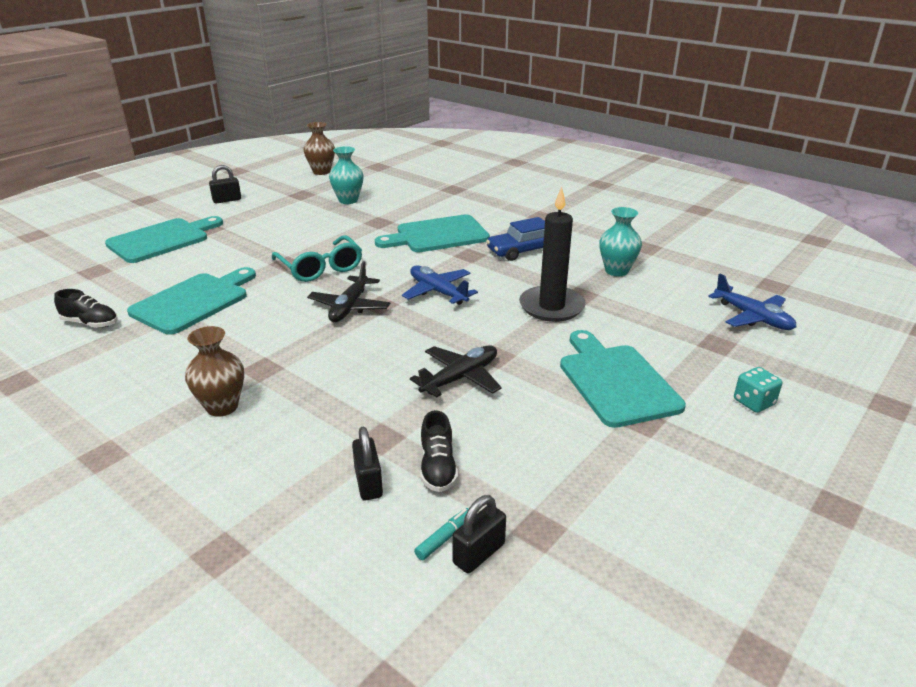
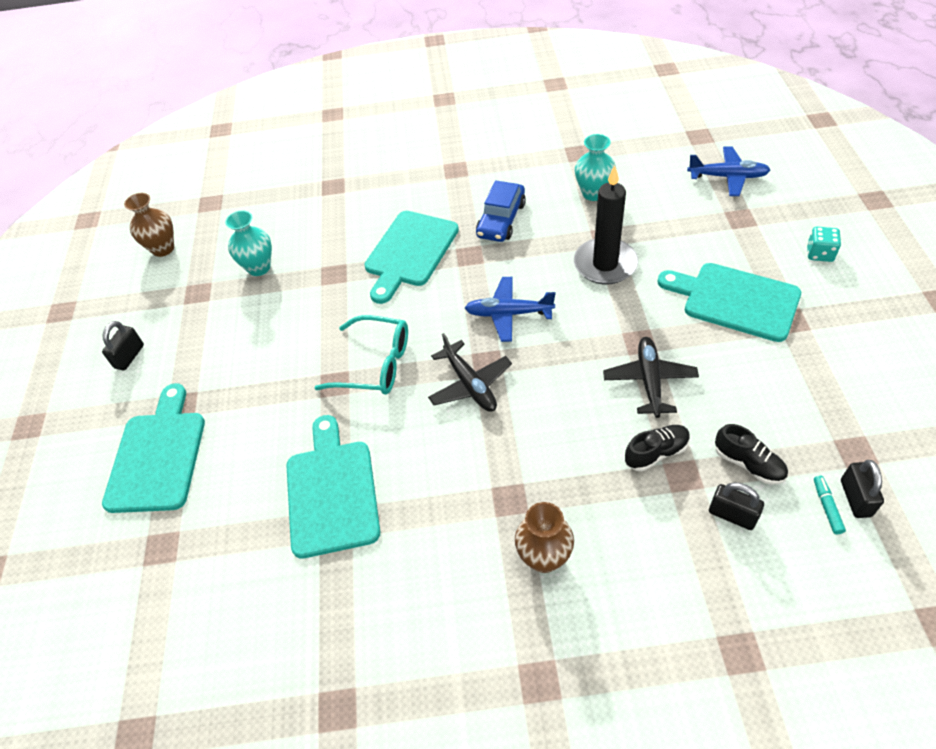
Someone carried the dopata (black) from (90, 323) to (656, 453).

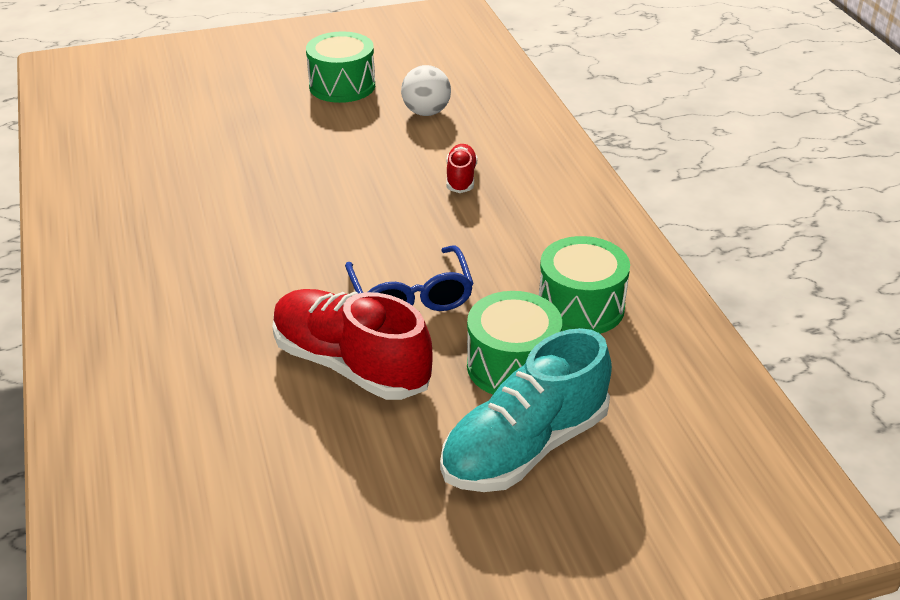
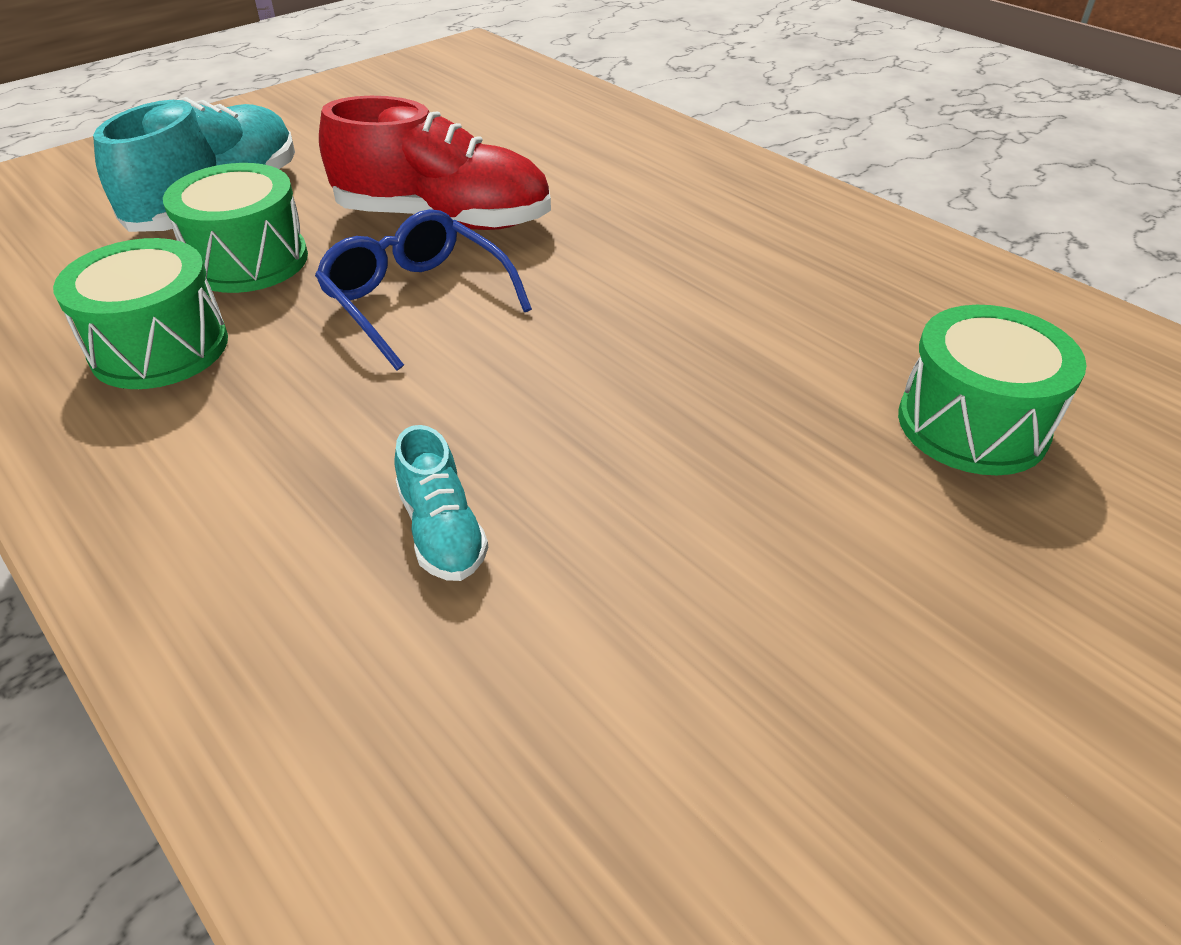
Someone carried the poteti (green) from (342, 86) to (972, 424). Someone took away the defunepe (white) at (426, 112). Someone repainted the dopata (red) at (461, 178), which became the dopata (turquoise) at (442, 531).

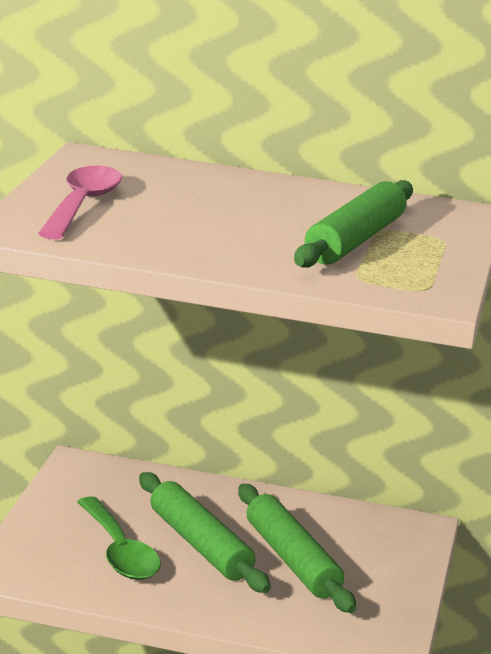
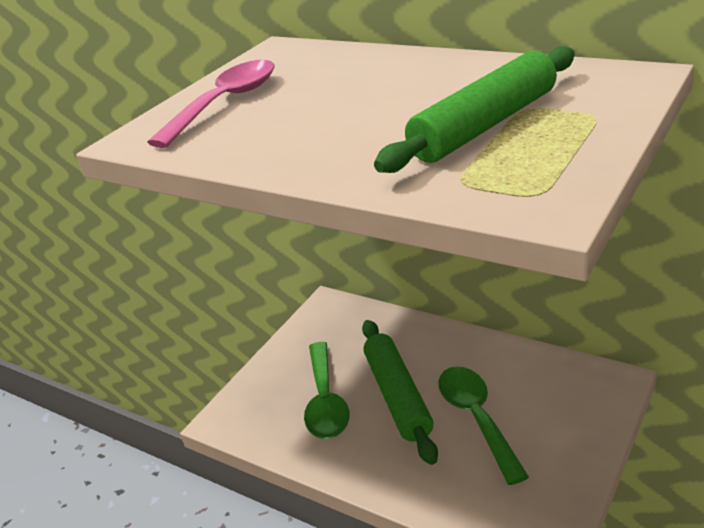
Someone swapped the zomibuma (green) at (292, 560) for the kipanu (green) at (476, 418).

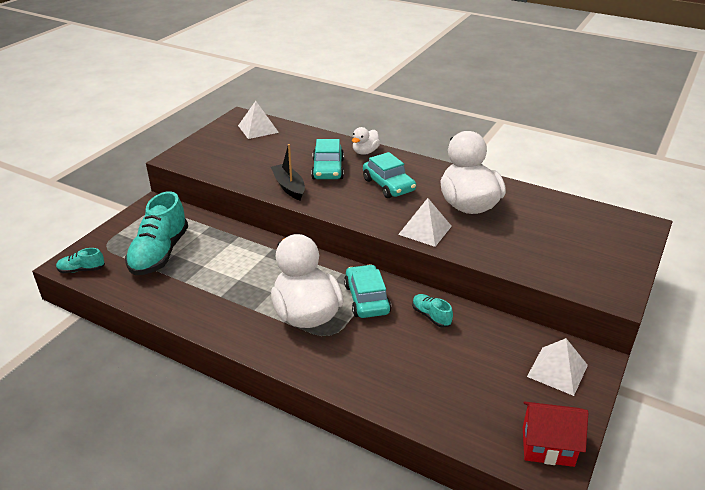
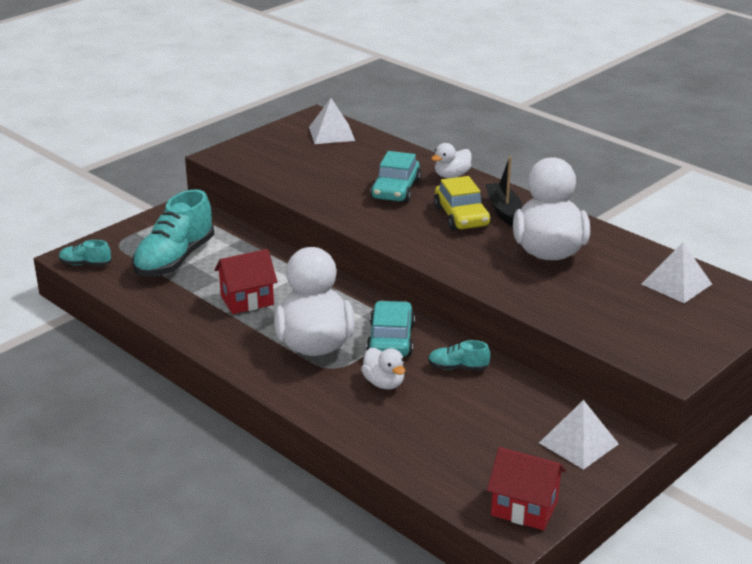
Someone carried the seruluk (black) from (289, 187) to (504, 211). Someone repainted the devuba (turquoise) at (388, 185), which became the devuba (yellow) at (461, 216). Someone carried the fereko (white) from (425, 230) to (676, 284). Someone rotated the dopata (turquoise) at (431, 316) by 60 degrees counterclockwise. Someone put down the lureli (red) at (247, 300). Someone put down the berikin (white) at (384, 383).

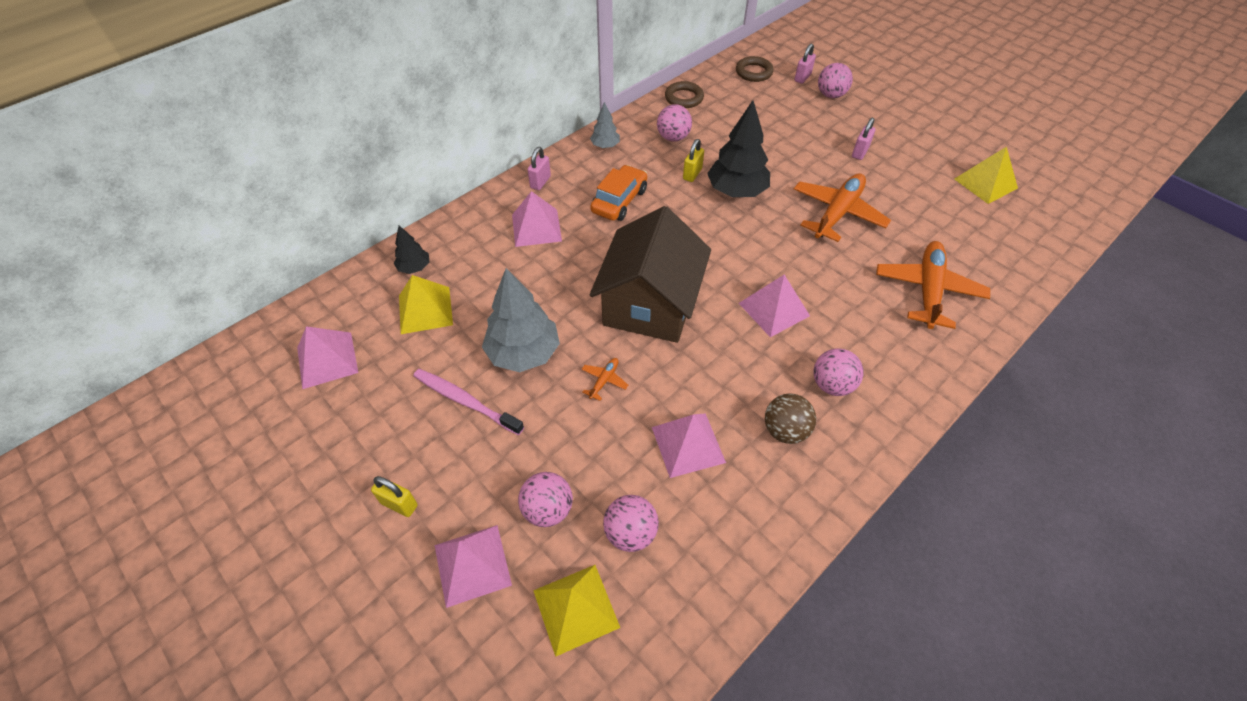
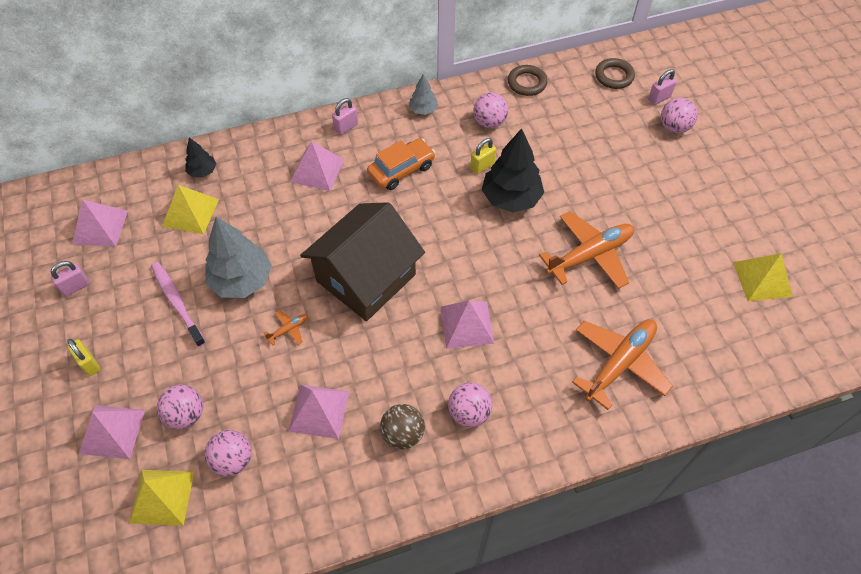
Someone carried the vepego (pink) from (859, 152) to (76, 287).

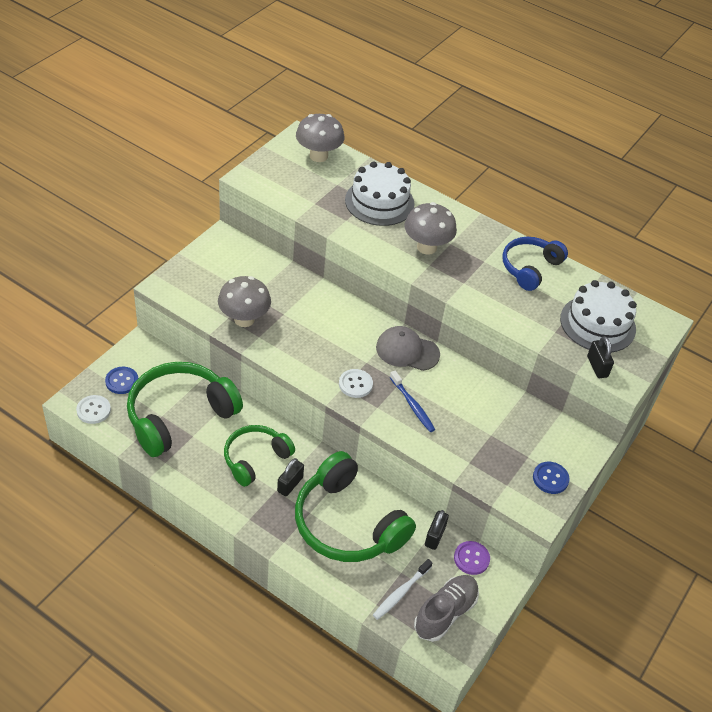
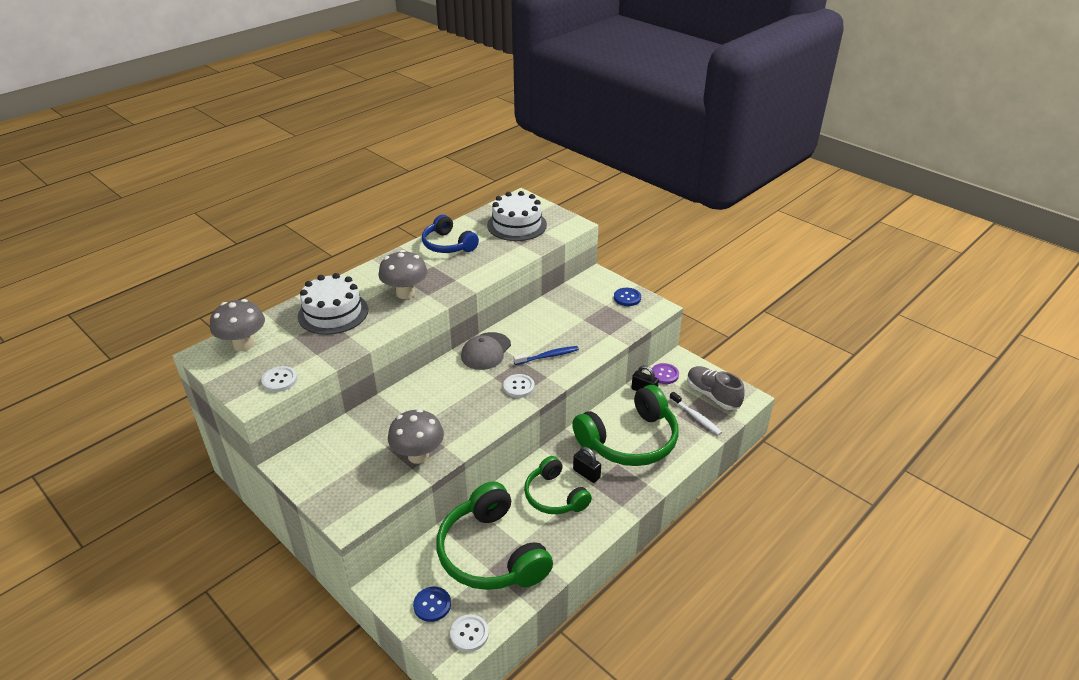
Someone took away the vepego (black) at (597, 367). Someone put down the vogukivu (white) at (279, 380).

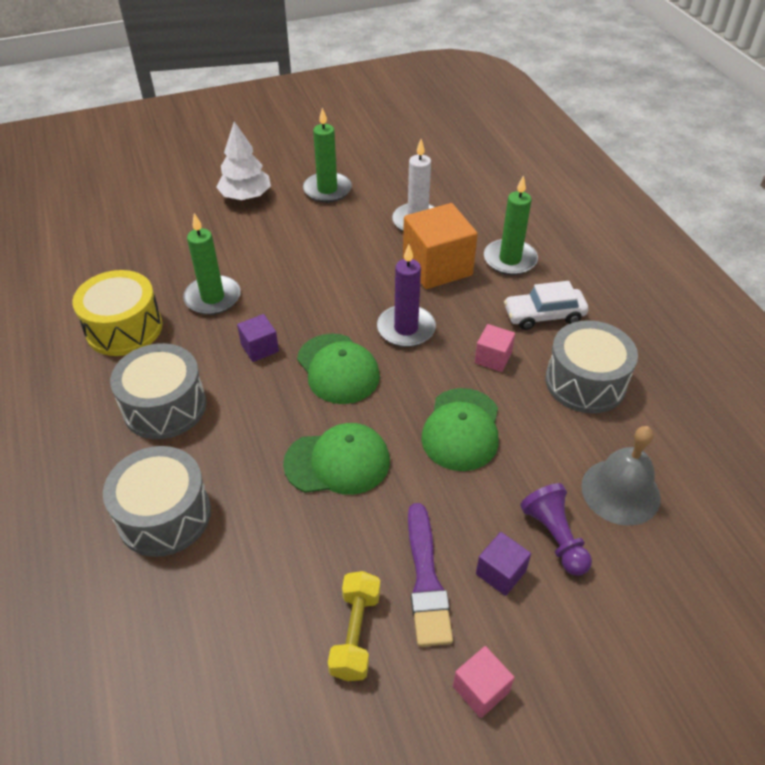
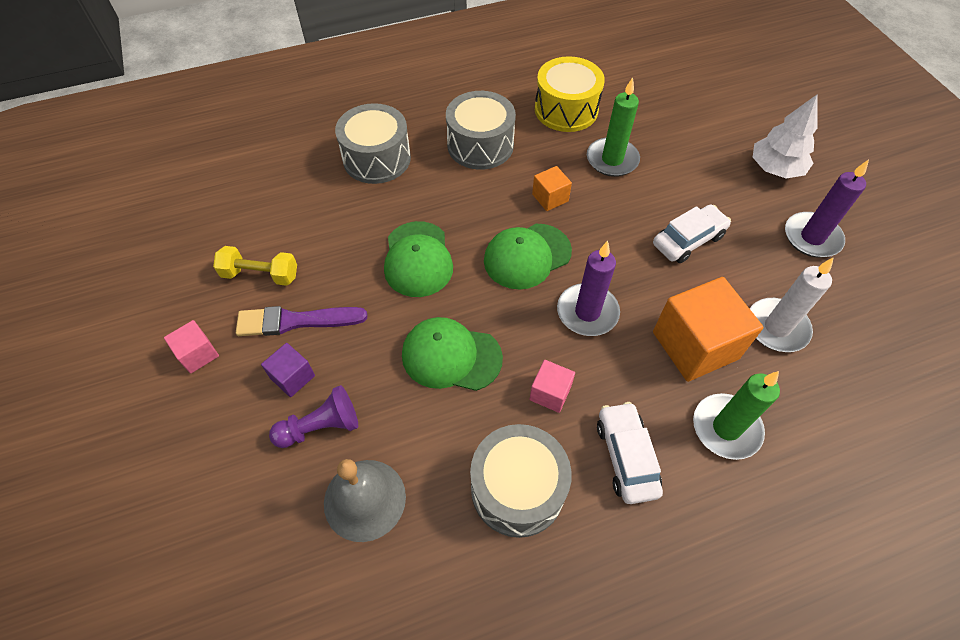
Someone repainted the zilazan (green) at (327, 190), which became the zilazan (purple) at (812, 237). Someone repainted the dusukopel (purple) at (260, 348), which became the dusukopel (orange) at (550, 198). Someone put down the devuba (white) at (688, 240).

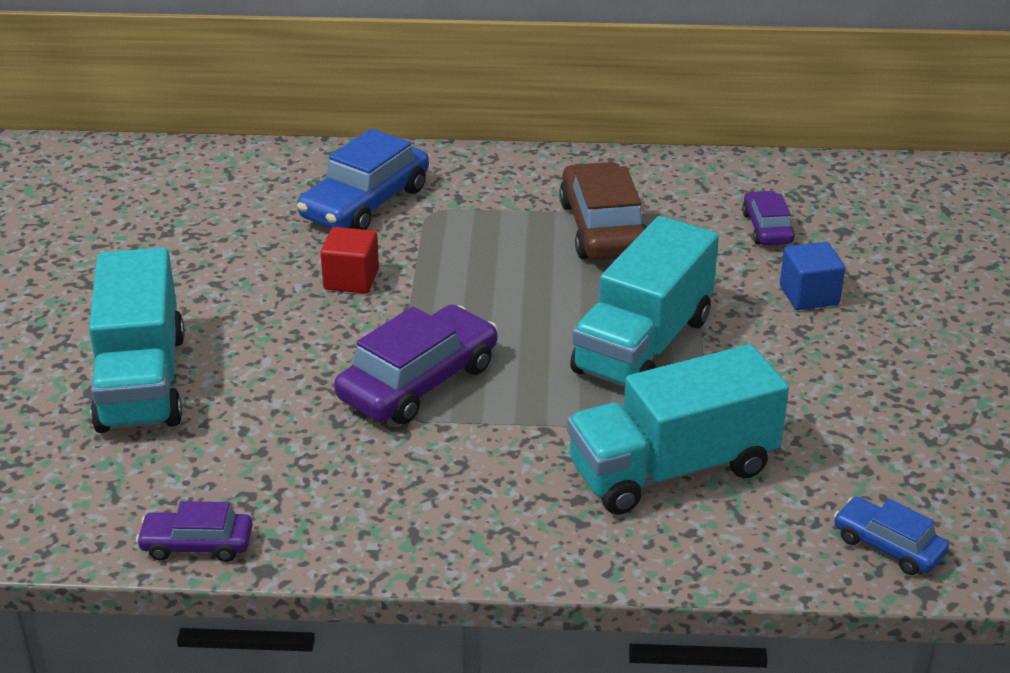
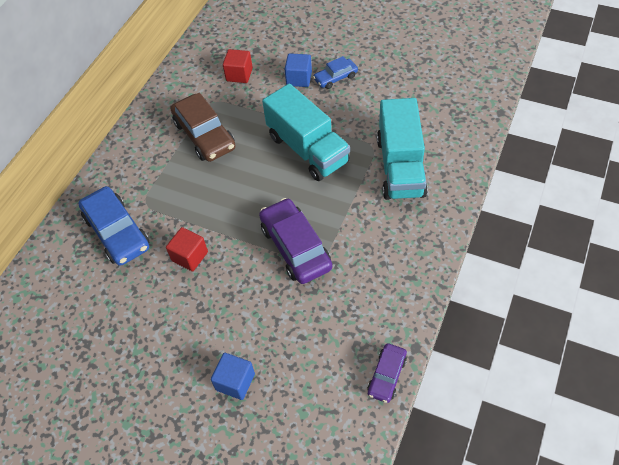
Someone rotated the devuba (brown) at (603, 229) by 135 degrees counterclockwise. Someone swapped the devuba (purple) at (767, 228) for the dusukopel (red) at (239, 74). Someone swapped the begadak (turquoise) at (142, 381) for the dusukopel (blue) at (235, 382). Someone carried the devuba (blue) from (888, 546) to (335, 78).

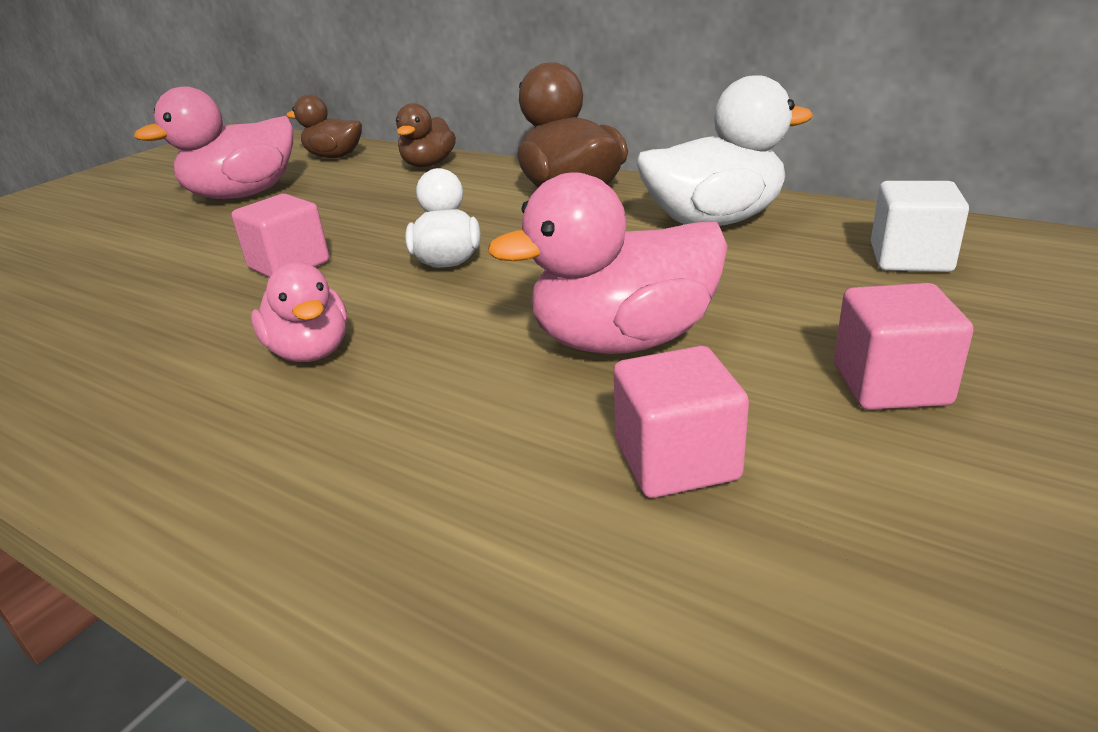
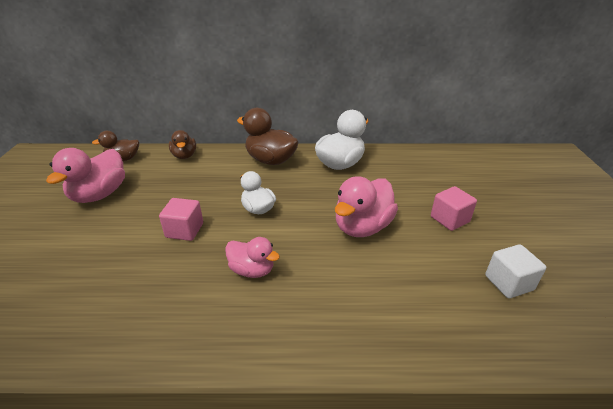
Someone carried the dusukopel (white) from (910, 258) to (508, 283). Someone took away the dusukopel (pink) at (676, 460).

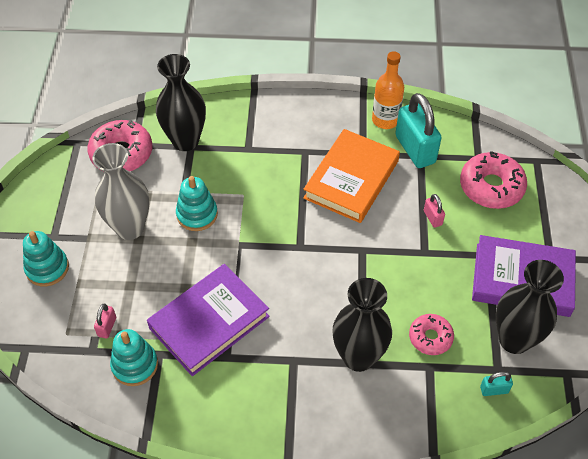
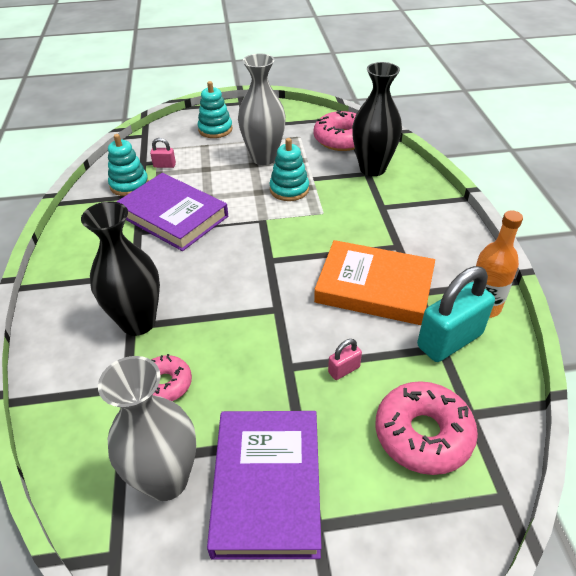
Someone repainted the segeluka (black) at (514, 340), which became the segeluka (grey) at (166, 480). Someone took away the vepego (turquoise) at (494, 390).

